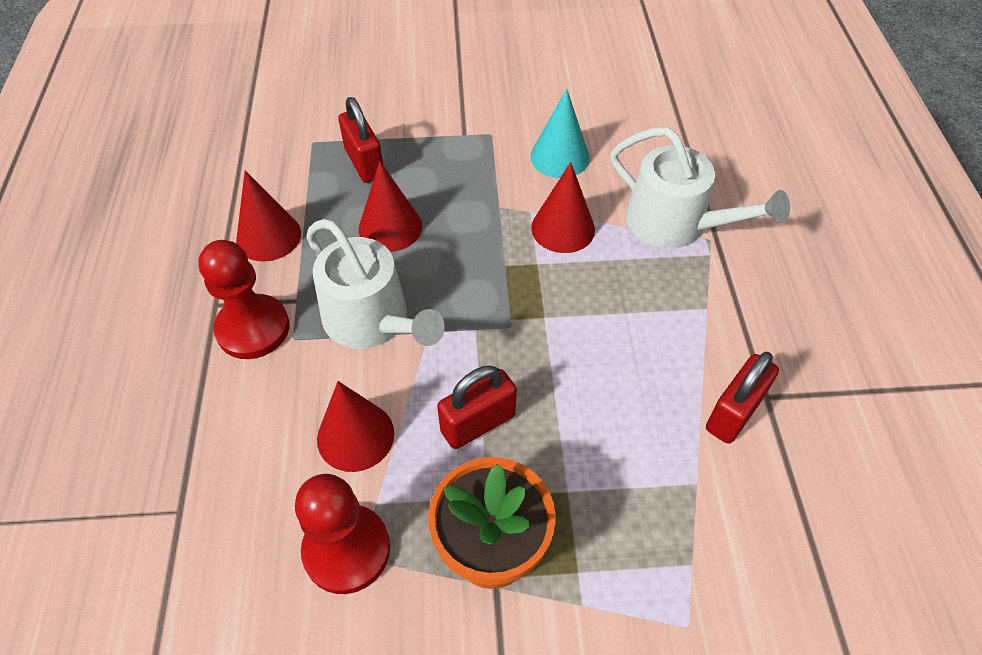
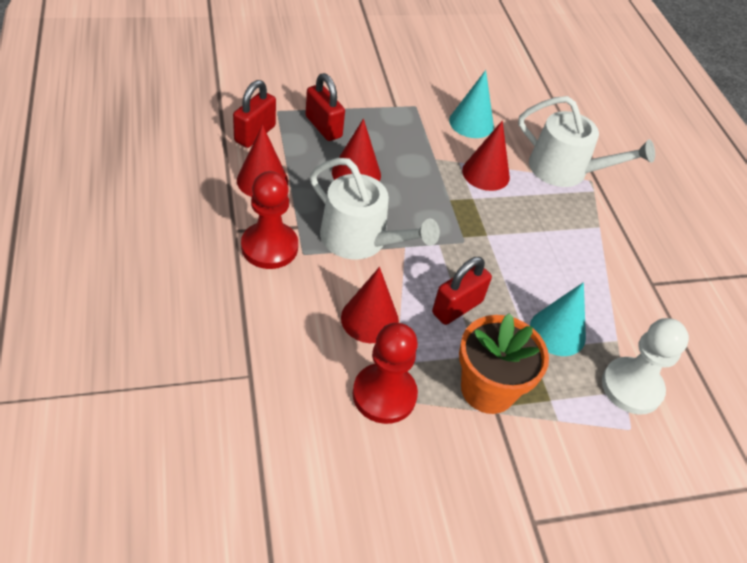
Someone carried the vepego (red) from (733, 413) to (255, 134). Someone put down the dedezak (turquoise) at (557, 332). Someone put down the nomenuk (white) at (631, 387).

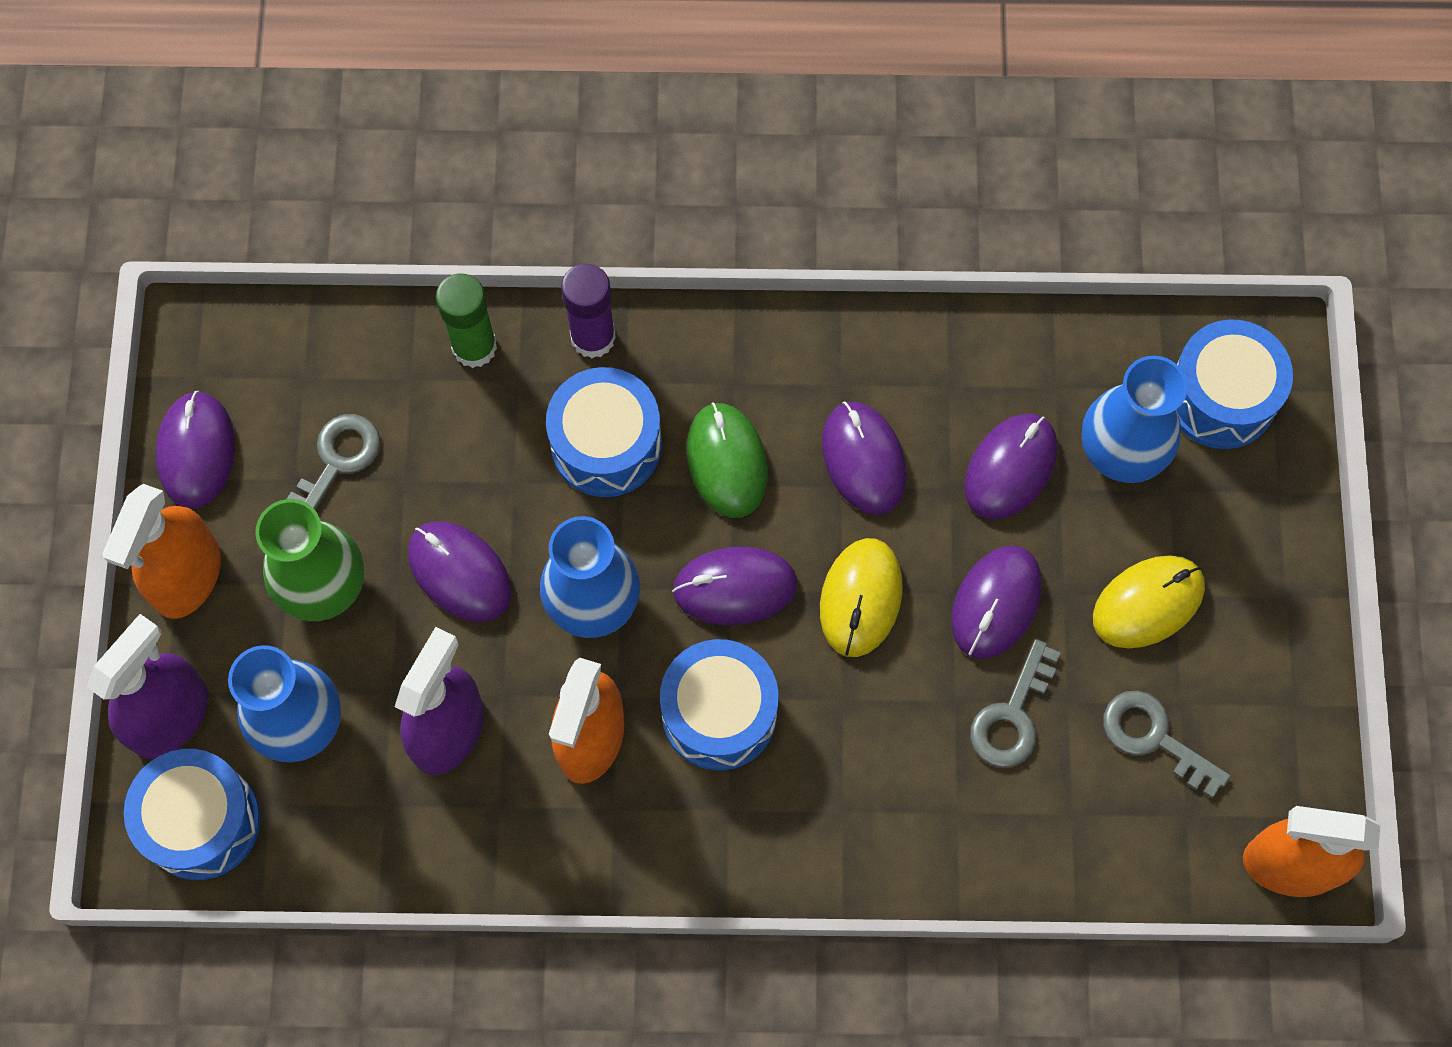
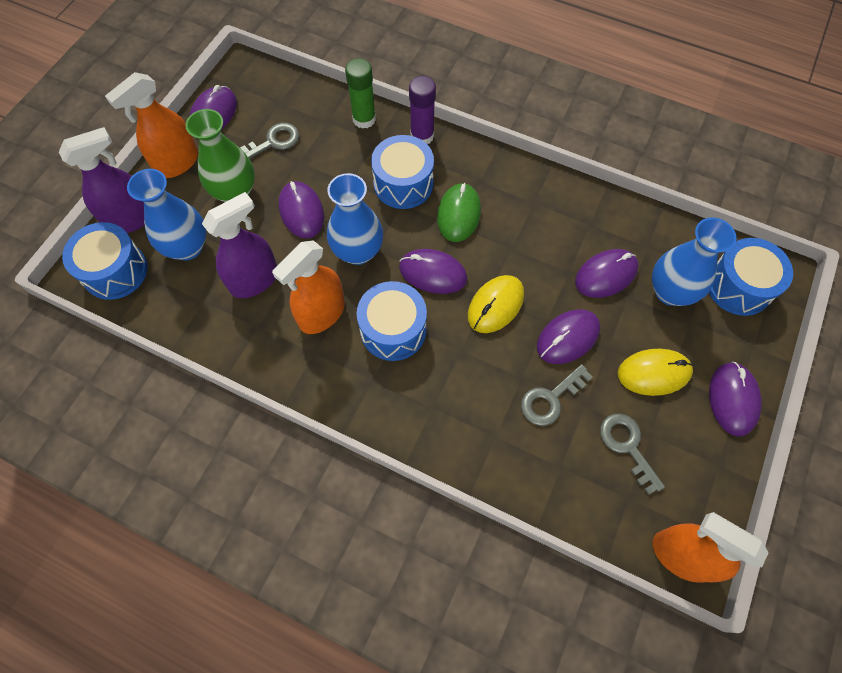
Someone carried the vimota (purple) from (863, 459) to (733, 399).

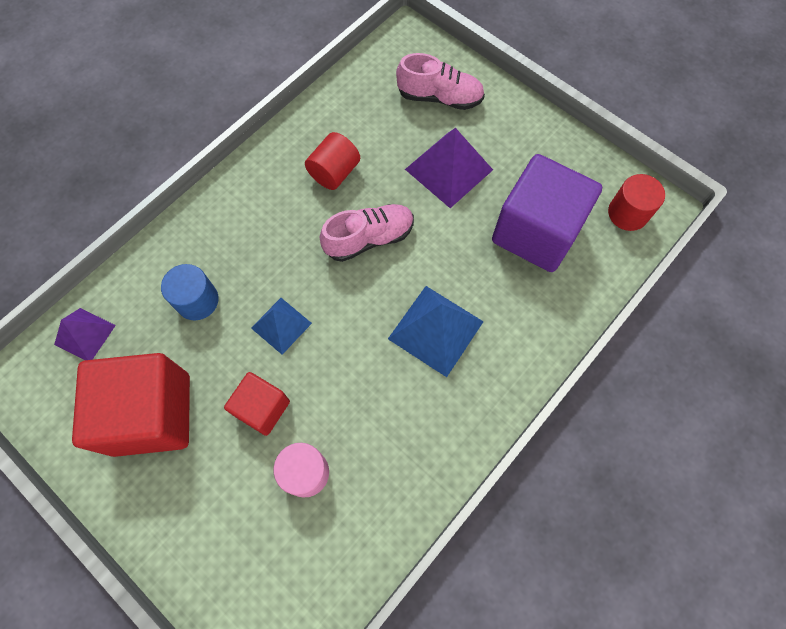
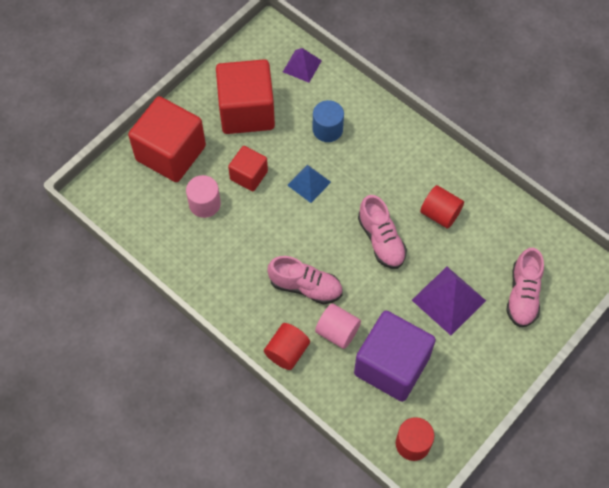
Someone swapped the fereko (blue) at (436, 330) for the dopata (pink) at (305, 287). Someone put down the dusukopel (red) at (171, 153). Someone put down the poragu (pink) at (337, 332). Someone put down the poragu (red) at (287, 352).

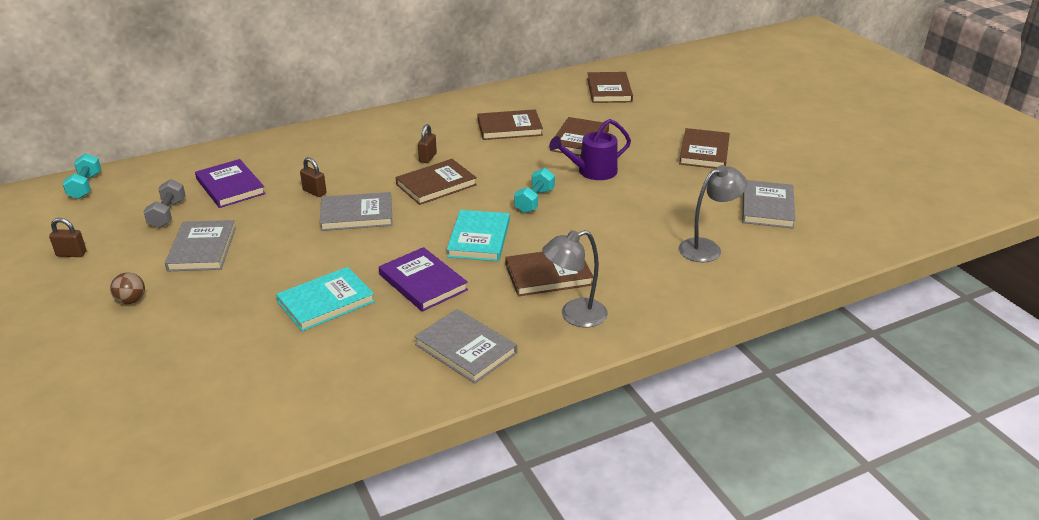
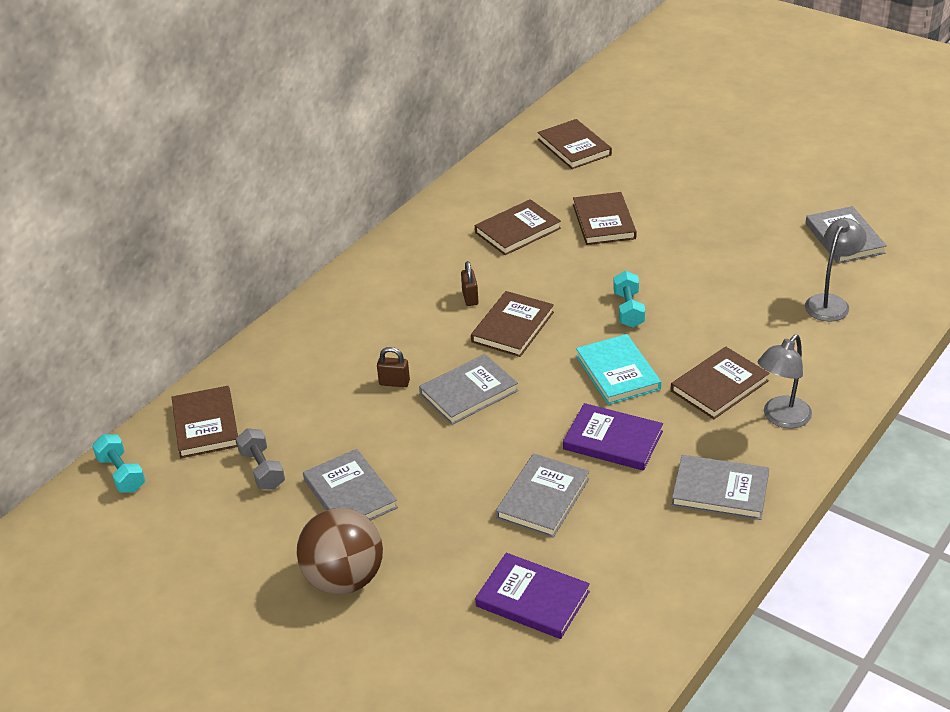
Someone took away the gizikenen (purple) at (593, 171). Someone carried the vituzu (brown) from (704, 152) to (206, 425). Someone carried the vituzu (purple) from (230, 186) to (532, 599). Someone took away the vepego (brown) at (71, 254). Someone repainted the vituzu (turquoise) at (326, 302), which became the vituzu (grey) at (543, 498). Someone scaled the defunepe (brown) at (131, 301) by 2.30.

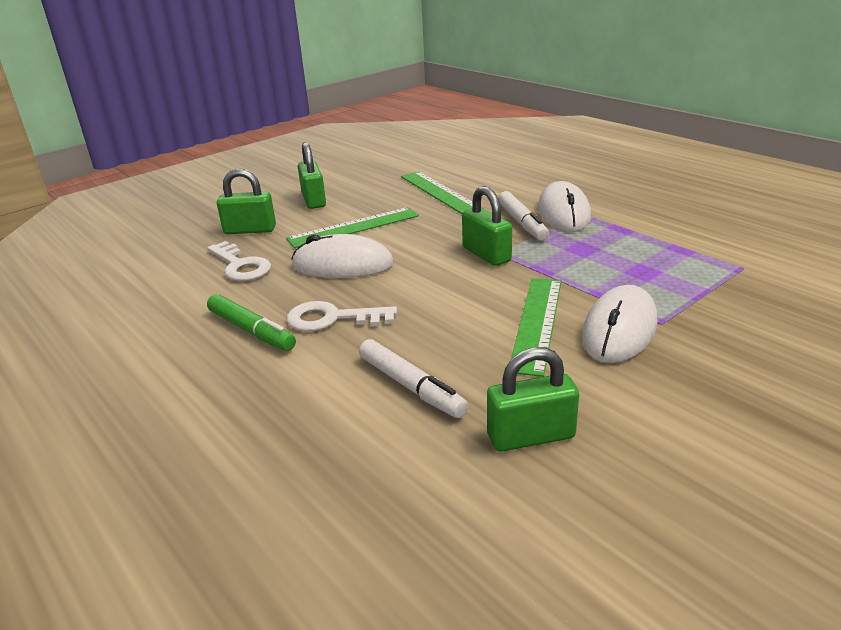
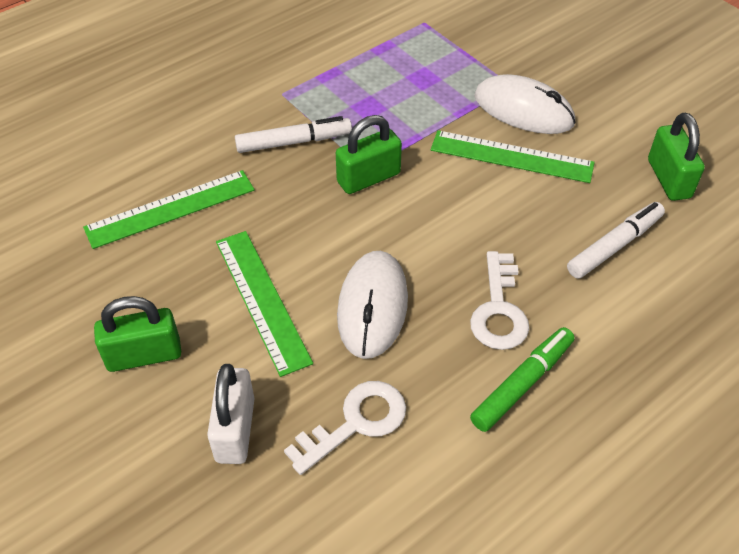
Someone repainted the vepego (green) at (250, 230), which became the vepego (white) at (235, 430). Someone took away the vimota (white) at (563, 213).

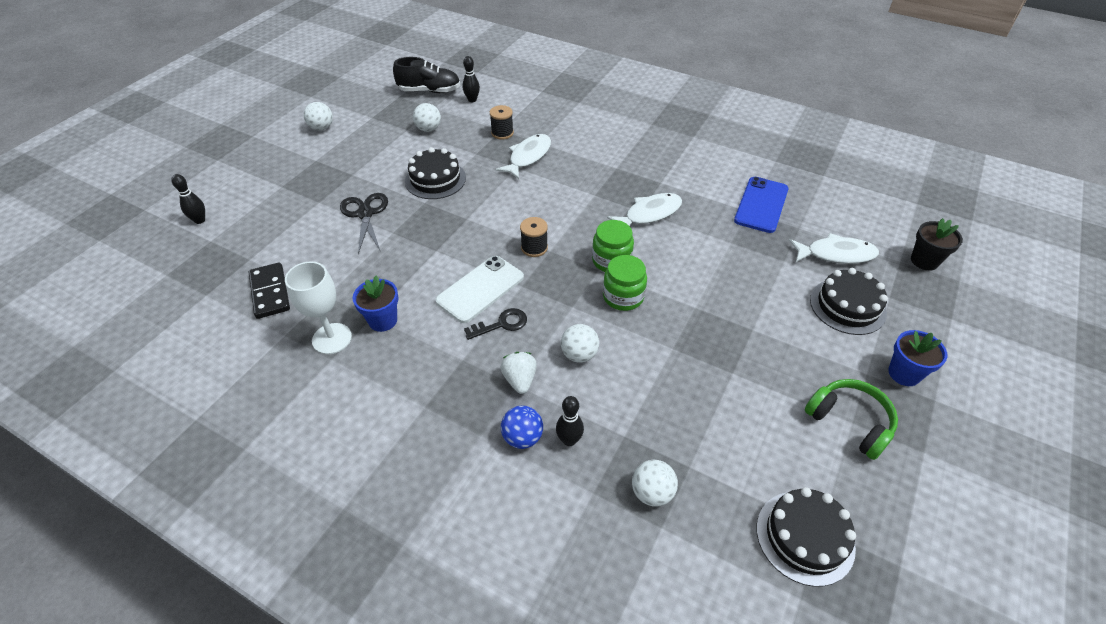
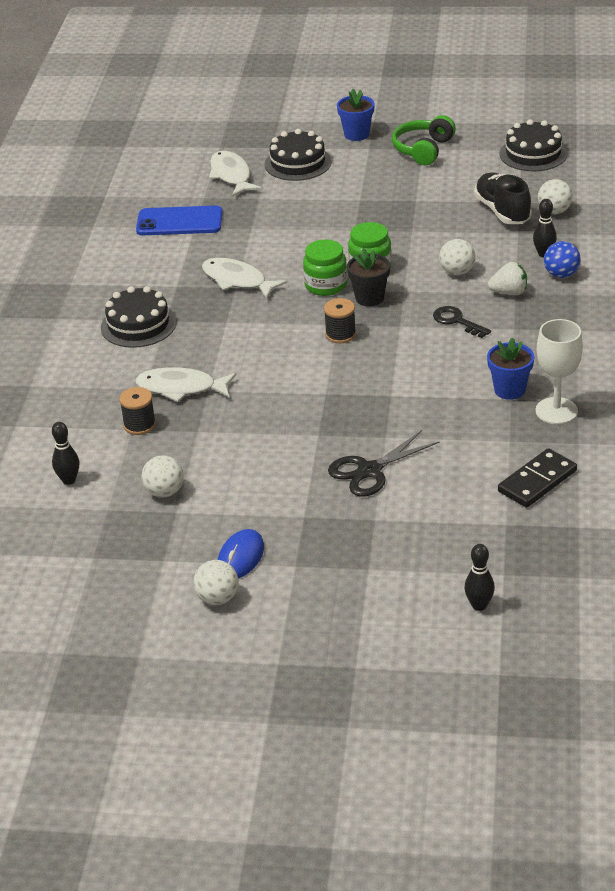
Someone carried the dopata (black) from (429, 91) to (502, 211). Someone carried the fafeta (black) from (435, 179) to (138, 325). Someone carried the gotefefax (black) from (924, 261) to (369, 298). Someone took away the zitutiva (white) at (480, 289). Someone rotated the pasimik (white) at (520, 380) by 150 degrees counterclockwise. Someone put down the vimota (blue) at (240, 557).

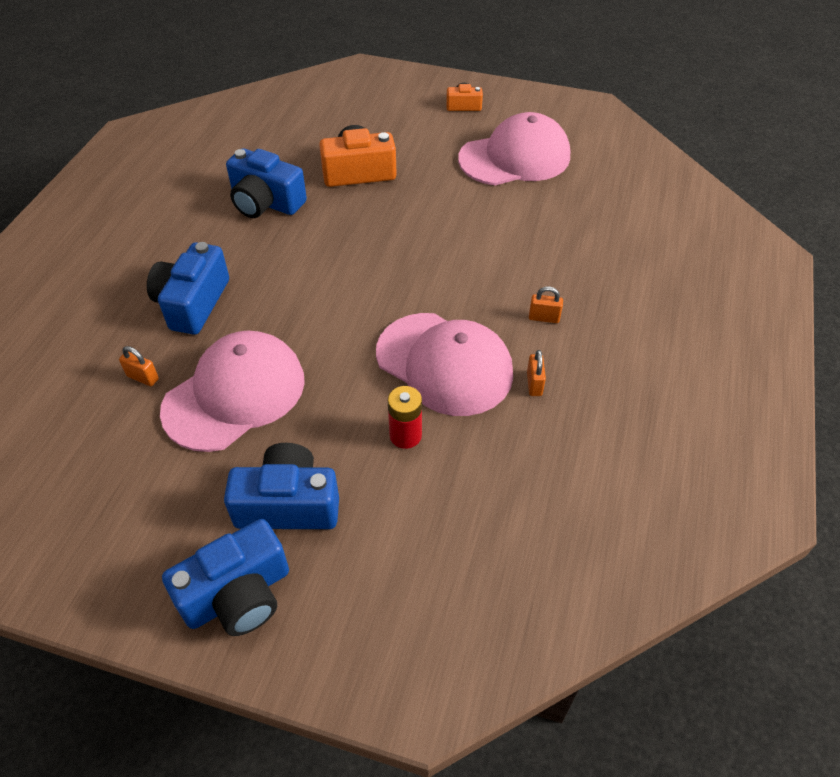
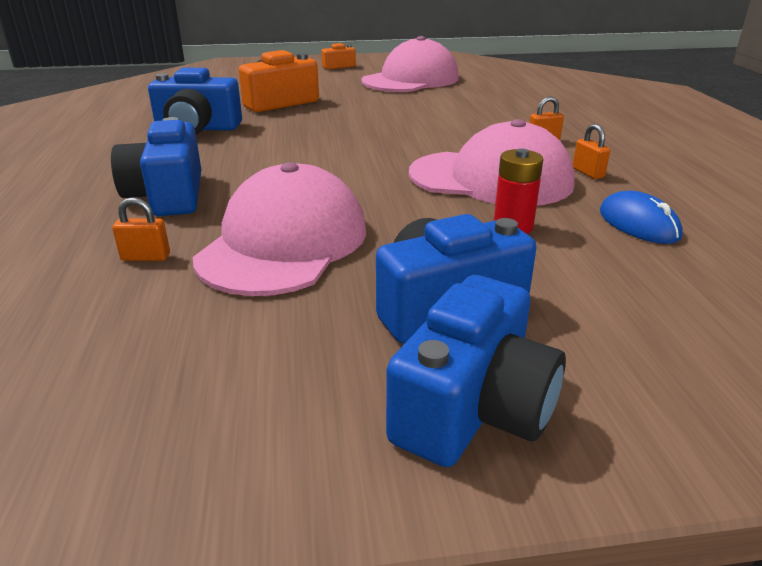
Someone put down the vimota (blue) at (638, 224).

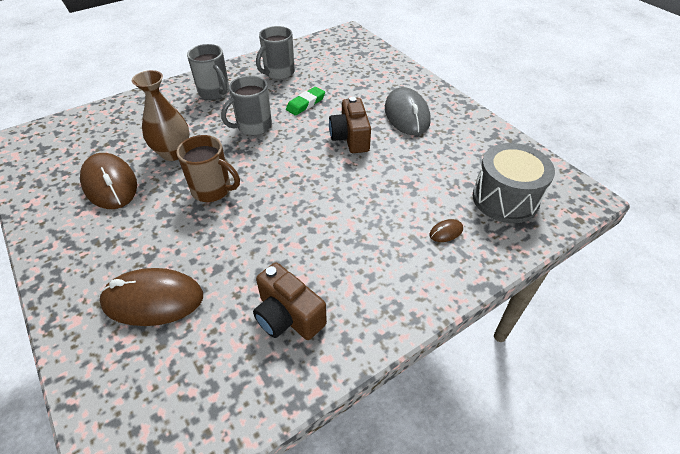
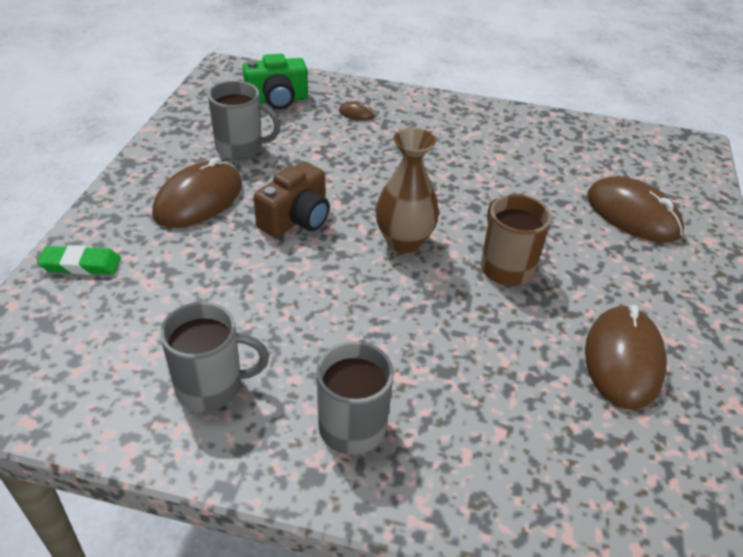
Someone carried the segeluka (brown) from (173, 153) to (404, 242). Someone carried the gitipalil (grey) from (253, 126) to (241, 148). Someone carried the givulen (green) from (306, 104) to (81, 265). Someone repainted the vimota (grey) at (406, 115), which became the vimota (brown) at (199, 199). Someone swapped the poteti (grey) at (505, 199) for the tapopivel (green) at (277, 100). Someone took away the tapopivel (brown) at (288, 316).

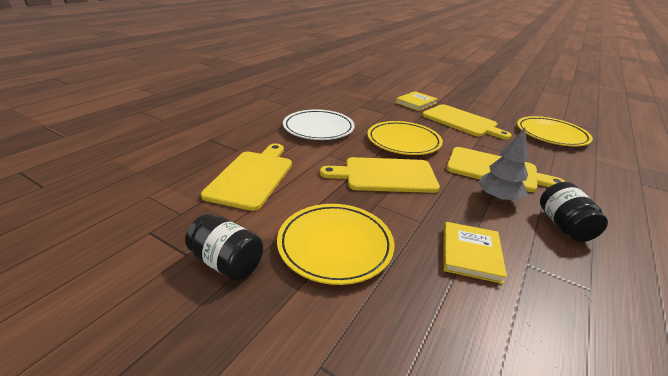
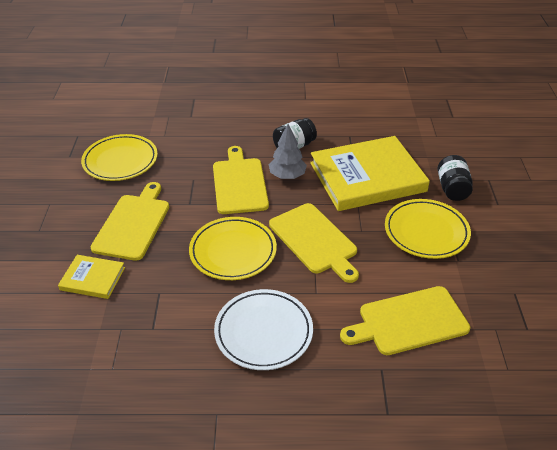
Someone carried the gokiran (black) from (227, 262) to (452, 189). Someone scaled the vituzu (yellow) at (471, 254) by 2.16.

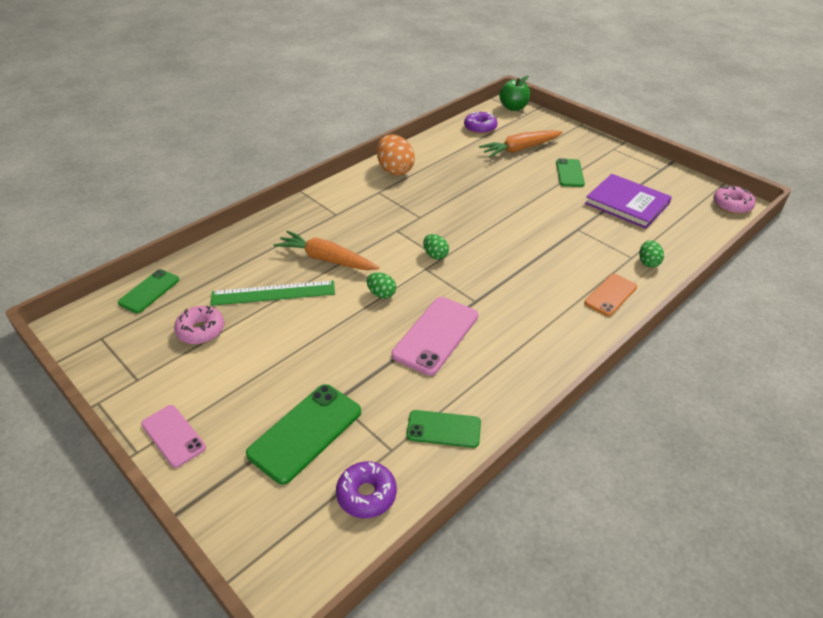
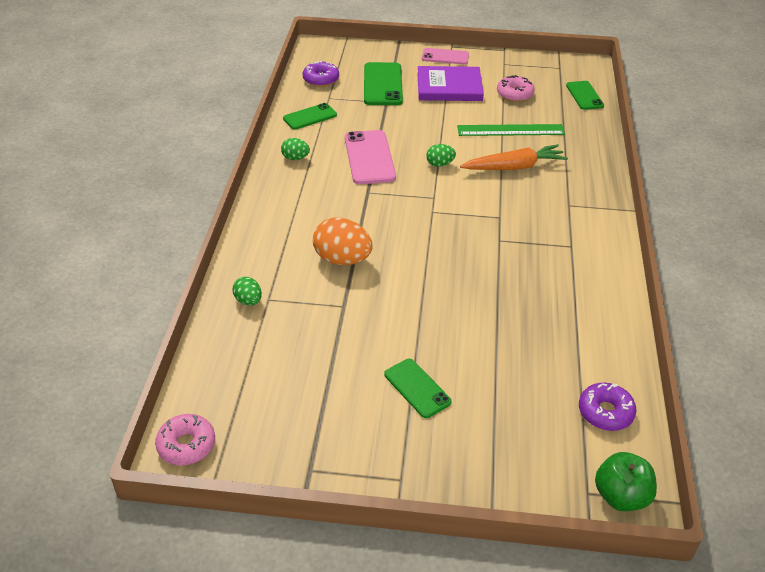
Someone took away the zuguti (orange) at (520, 149). Someone carried the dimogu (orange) from (395, 170) to (342, 259). Someone carried the vituzu (purple) from (627, 203) to (449, 87). Someone carried the dimogu (green) from (435, 255) to (295, 158). Someone took away the zitutiva (orange) at (611, 295). Someone rotated the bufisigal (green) at (273, 293) by 45 degrees clockwise.

